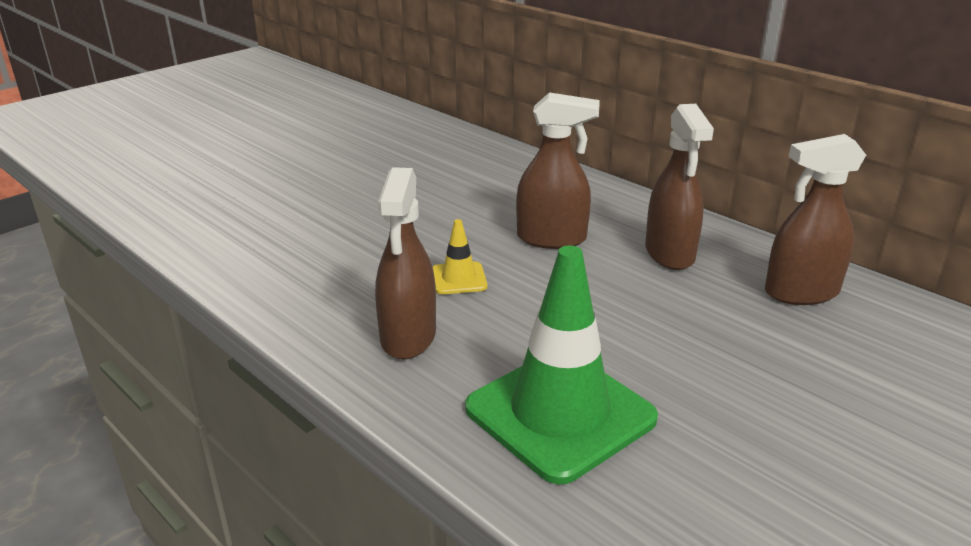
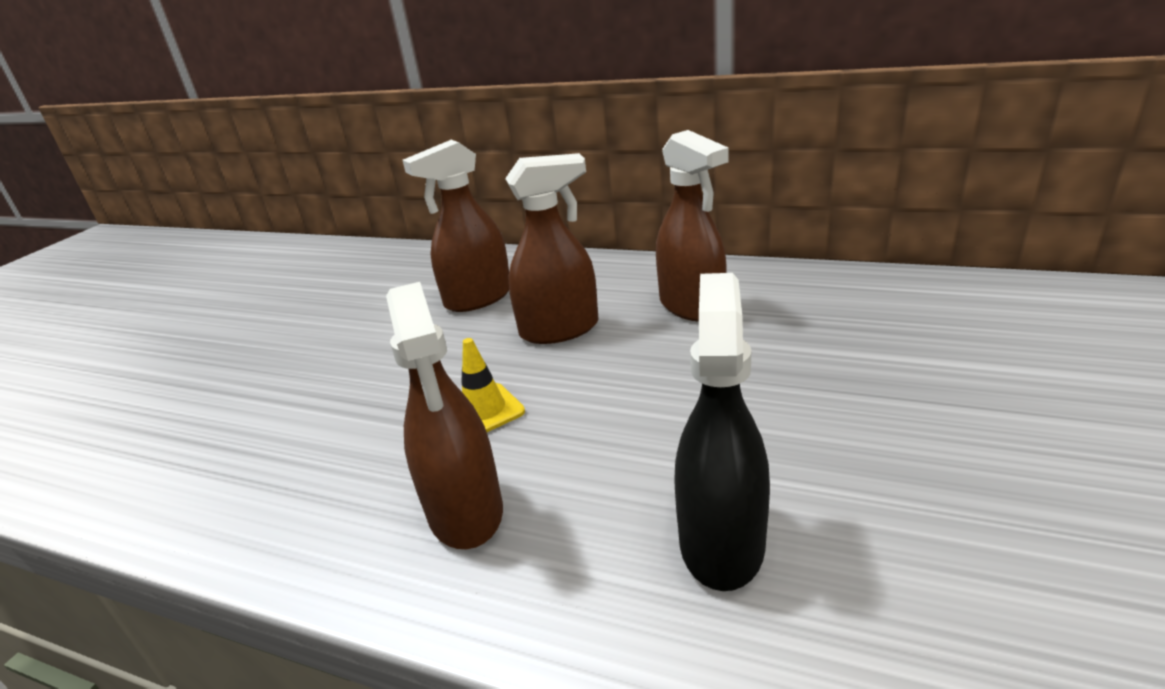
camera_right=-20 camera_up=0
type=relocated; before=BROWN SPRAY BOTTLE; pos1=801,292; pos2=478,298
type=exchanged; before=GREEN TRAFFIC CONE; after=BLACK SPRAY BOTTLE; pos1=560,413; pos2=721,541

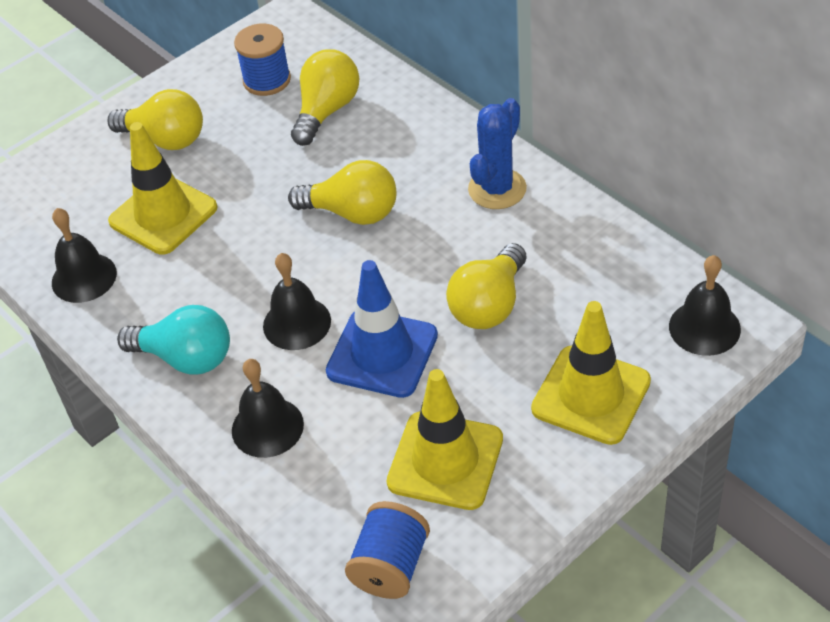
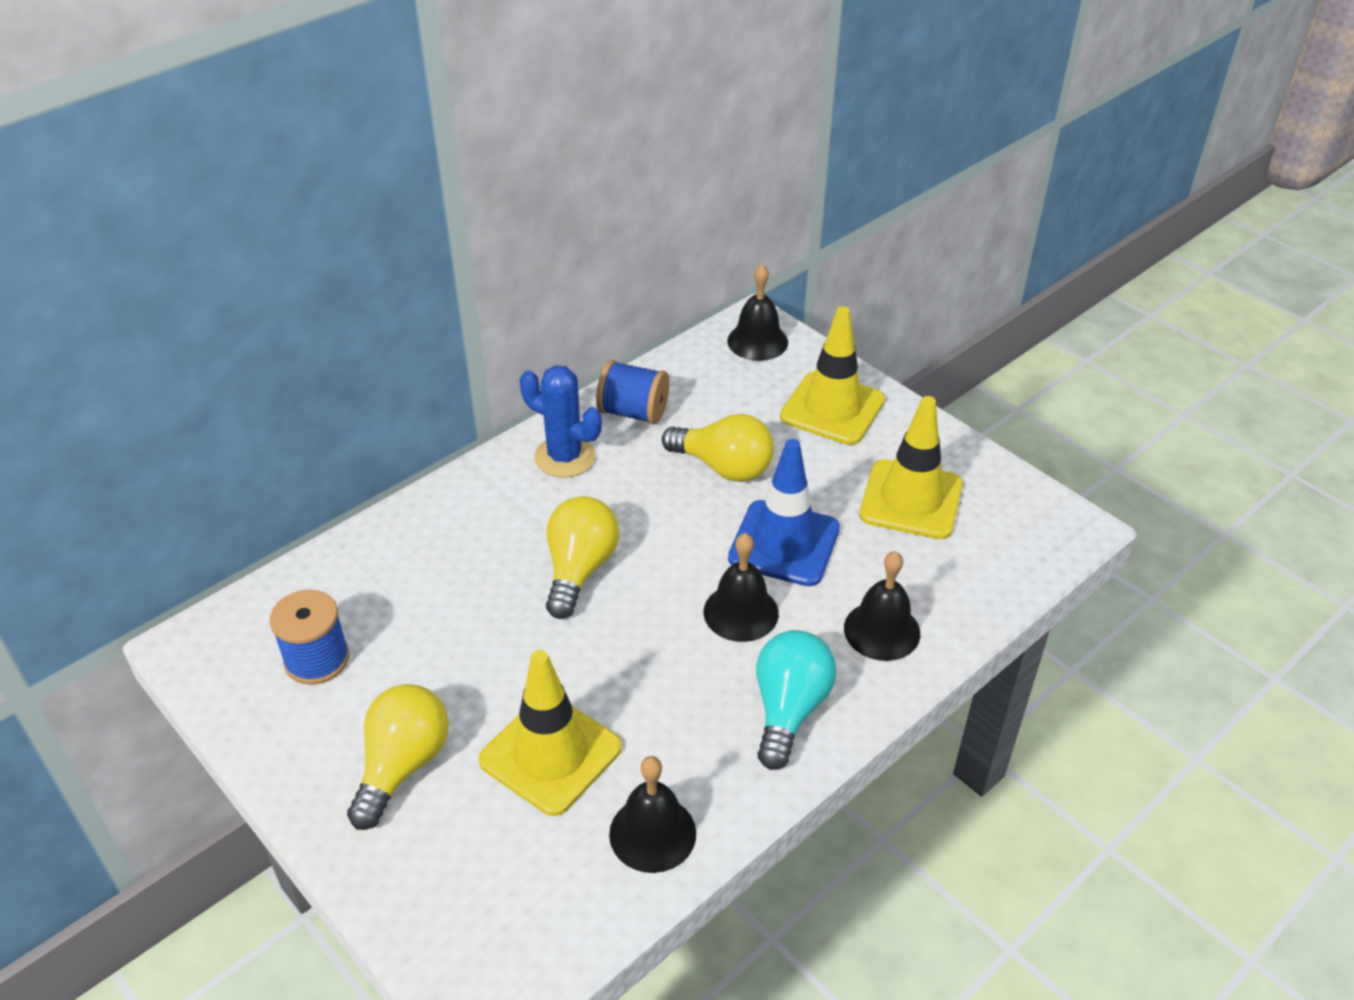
camera_right=-95 camera_up=-5
type=relocated; before=BLUE SPOOL; pos1=390,566; pos2=633,412
type=missing; before=YELLOW LIGHT BULB; pos1=327,111

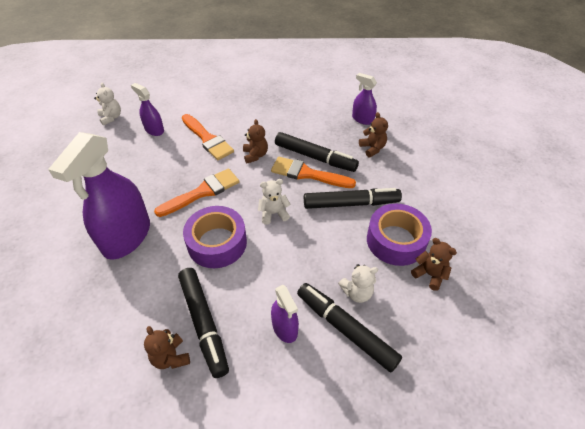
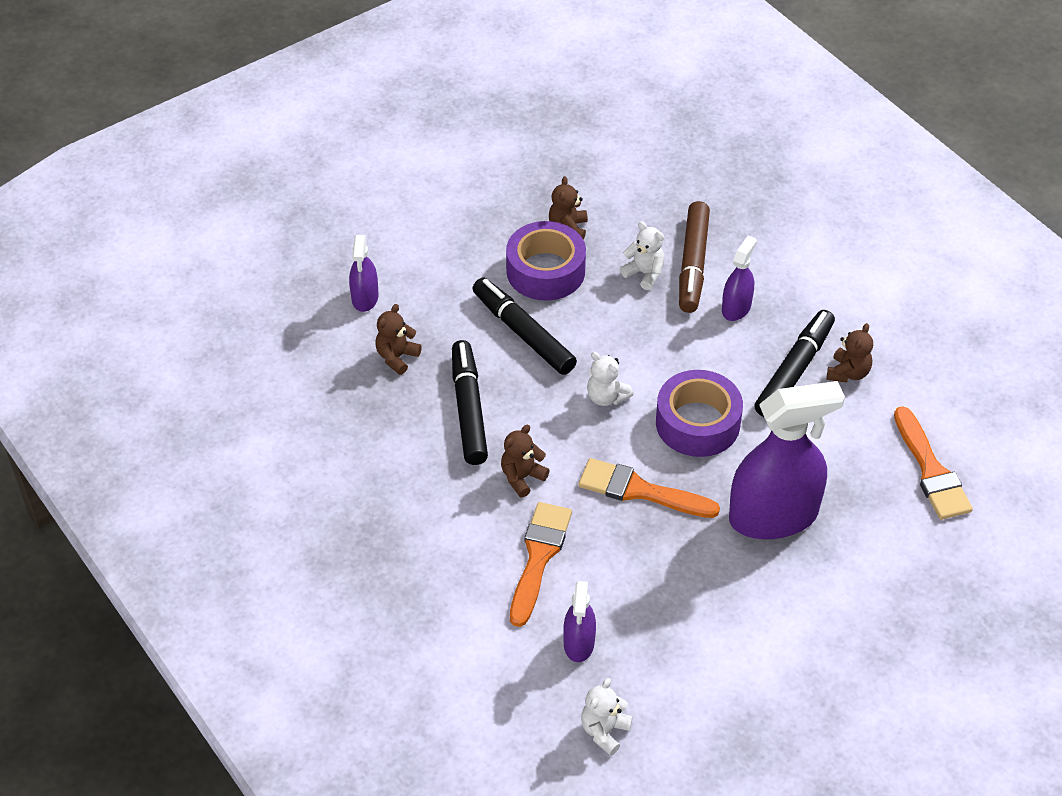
camera_right=-125 camera_up=0
type=relocated; before=PURPLE SPRAY BOTTLE; pos1=362,119; pos2=365,298
type=colour; before=BLACK MARKER; after=BROWN MARKER; pos1=345,329; pos2=693,264
type=relocated; before=ORANGE BRUSH; pos1=307,174; pos2=931,470

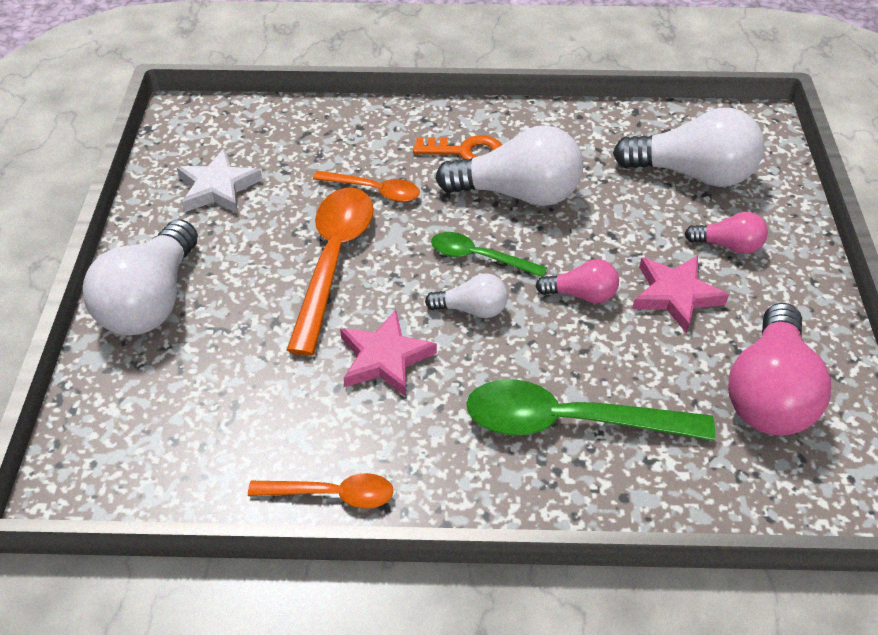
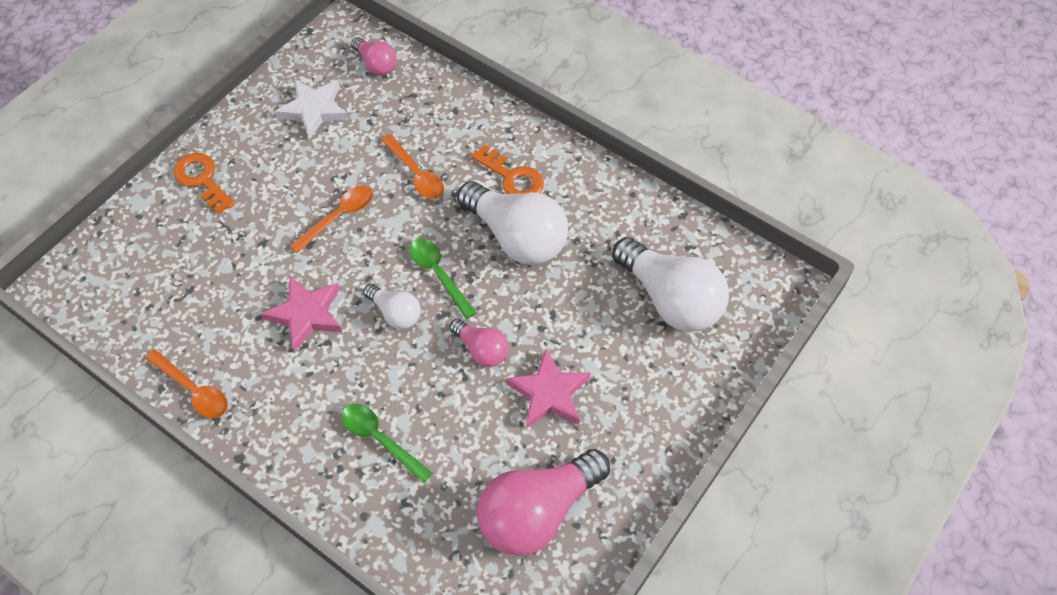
camera_right=35 camera_up=10
type=exchanged; before=WHITE LIGHT BULB; after=ORANGE KEY; pos1=151,301; pos2=202,179
type=size; before=ORANGE SPOON; pos1=333,260; pos2=339,216; scale=0.56
type=size; before=GREEN SPOON; pos1=568,421; pos2=380,439; scale=0.56
type=relocated; before=PINK LIGHT BULB; pos1=728,245; pos2=376,64

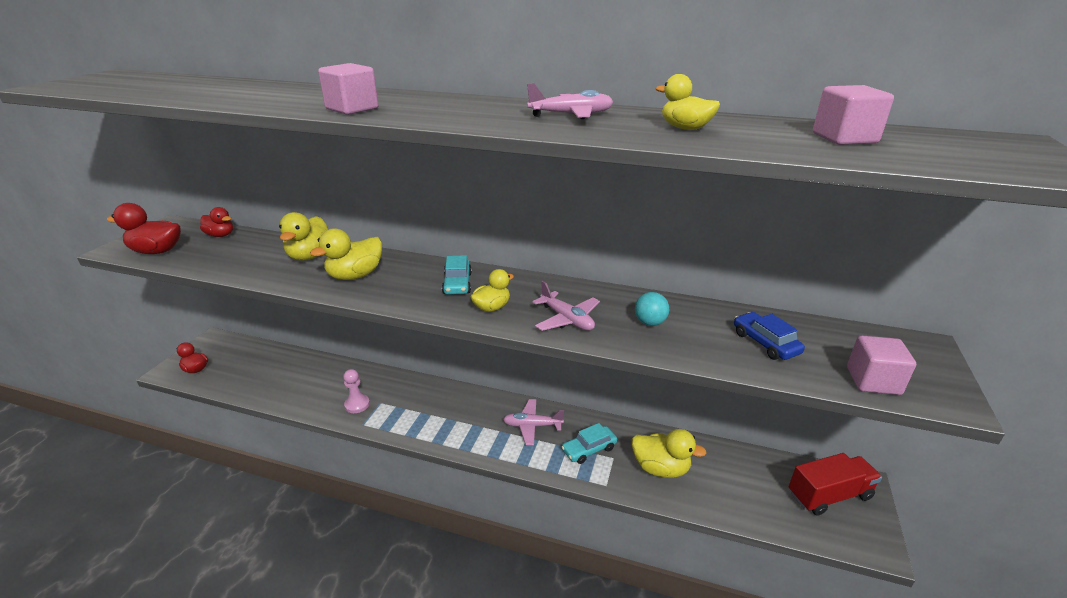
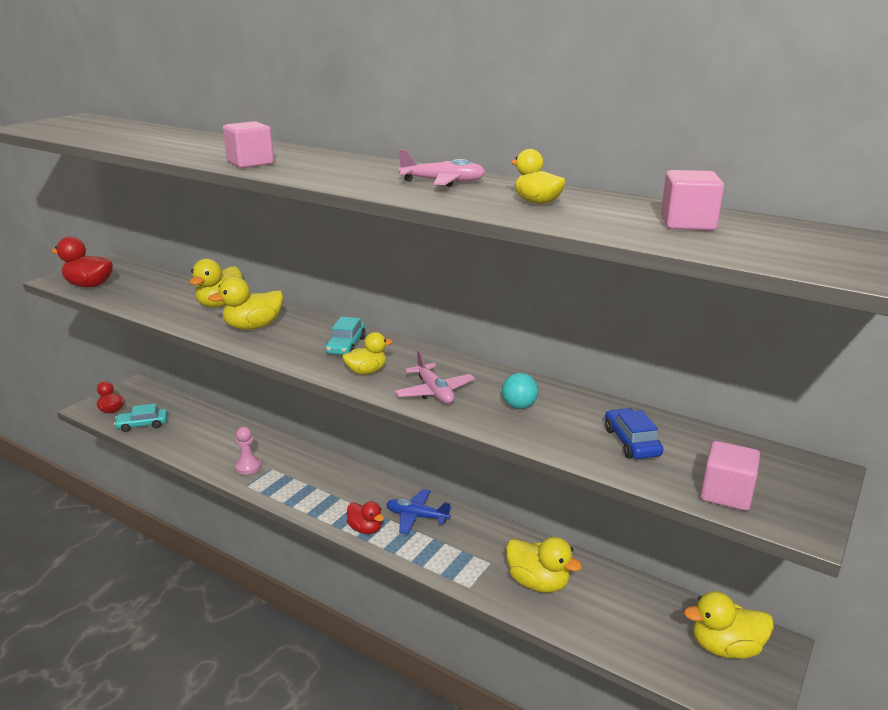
camera_right=15 camera_up=-5
type=relocated; before=TURQUOISE CAR; pos1=589,449; pos2=142,425
type=relocated; before=RED DUCK; pos1=220,235; pos2=365,529
type=colour; before=PINK PLANE; after=BLUE PLANE; pos1=532,426; pos2=417,516
type=exchanged; before=RED TRUCK; after=YELLOW DUCK; pos1=829,495; pos2=725,647

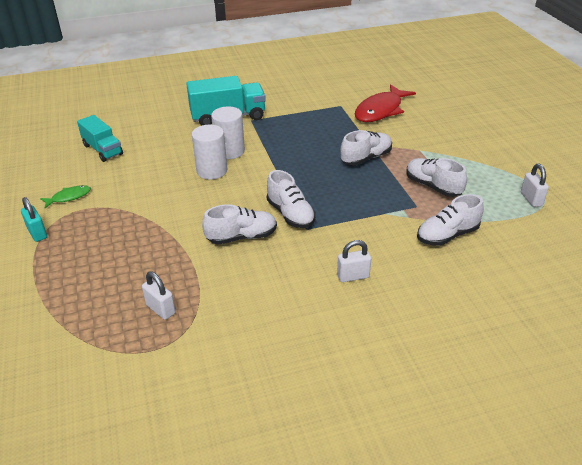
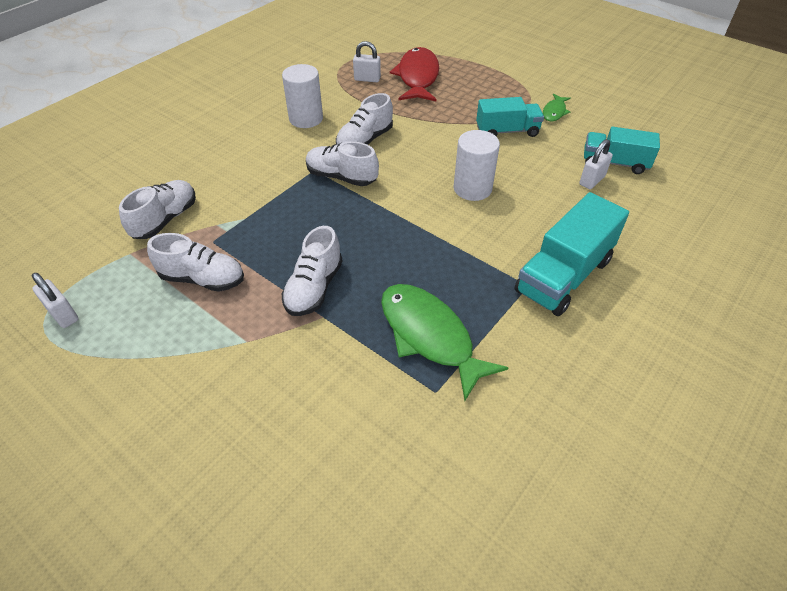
camera_right=145 camera_up=10
type=relocated; before=WHITE CYLINDER; pos1=230,151; pos2=306,119
type=appeared; after=GREEN FISH; pos2=429,336
type=relocated; before=RED FISH; pos1=380,110; pos2=418,77
type=appeared; after=TURQUOISE TRUCK; pos2=507,131
type=relocated; before=WHITE PADLOCK; pos1=353,276; pos2=592,180
type=missing; before=TURQUOISE PADLOCK; pos1=37,233

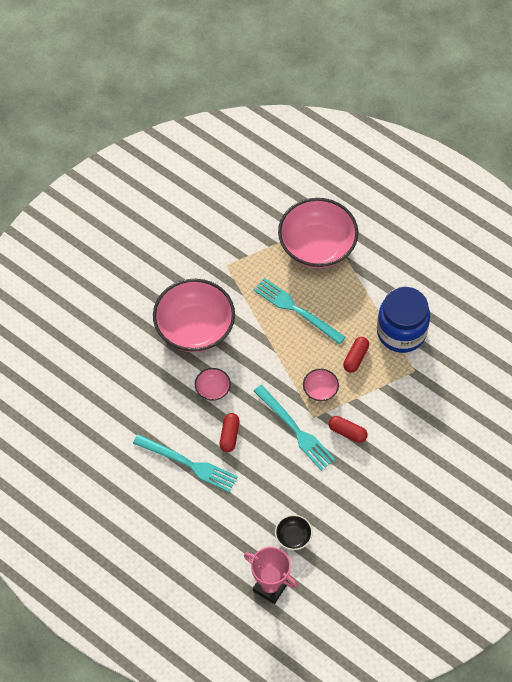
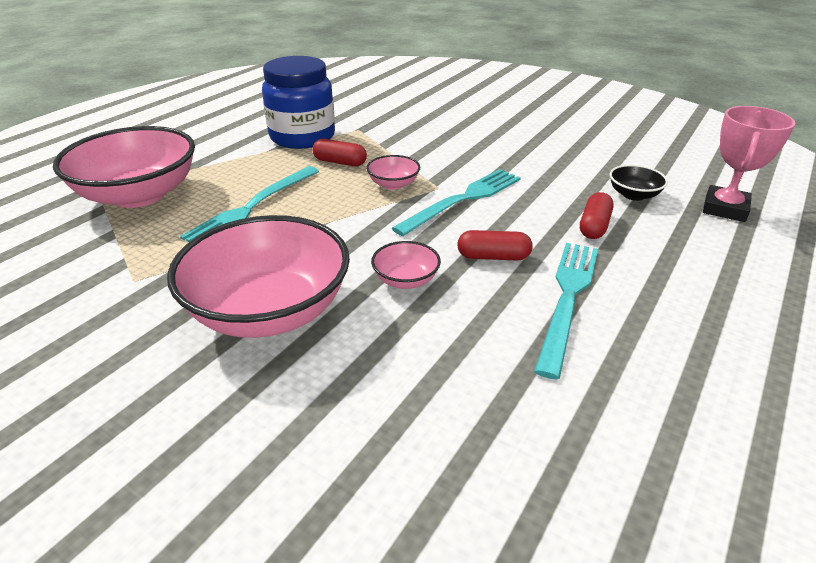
camera_right=-95 camera_up=-25
type=relocated; before=RED CAPSULE; pos1=347,432; pos2=594,226

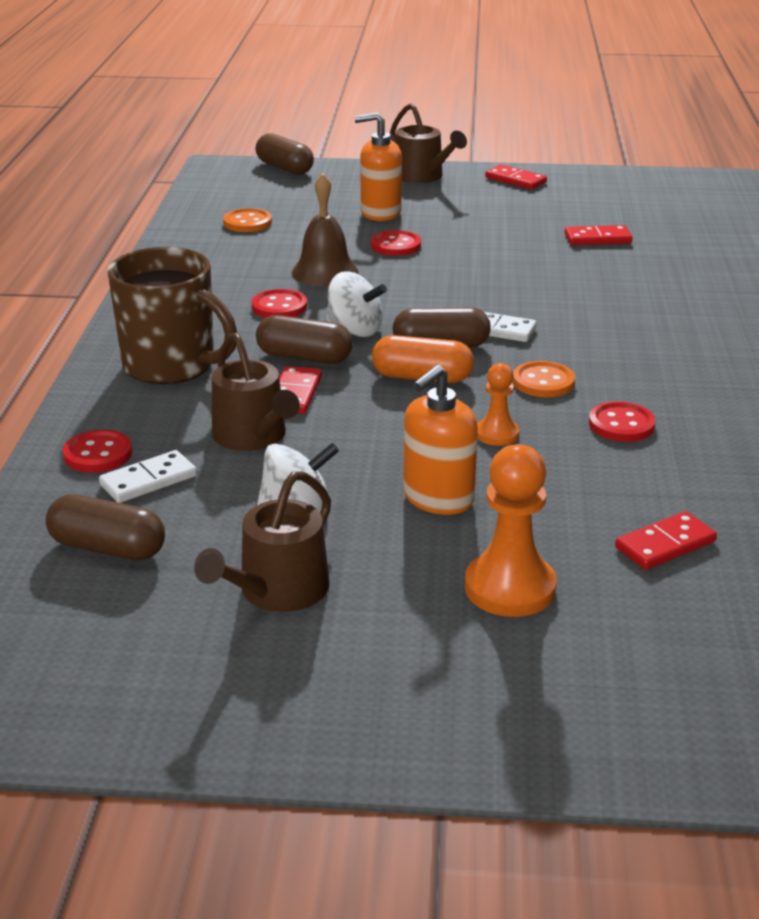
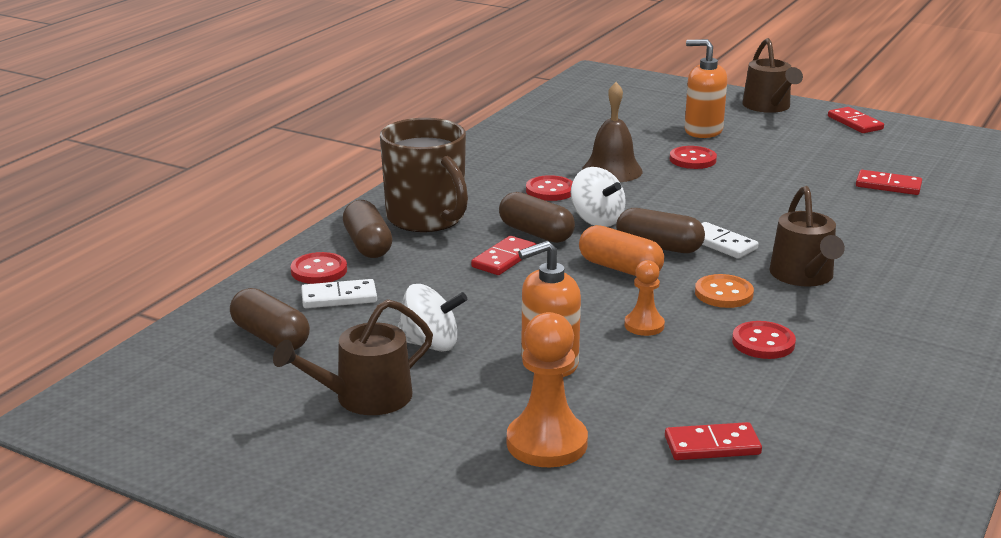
camera_right=25 camera_up=-5
type=relocated; before=BROWN CAPSULE; pos1=285,168; pos2=368,245
type=relocated; before=BROWN WATERING CAN; pos1=253,436; pos2=803,276
type=missing; before=ORANGE BUTTON; pos1=247,222

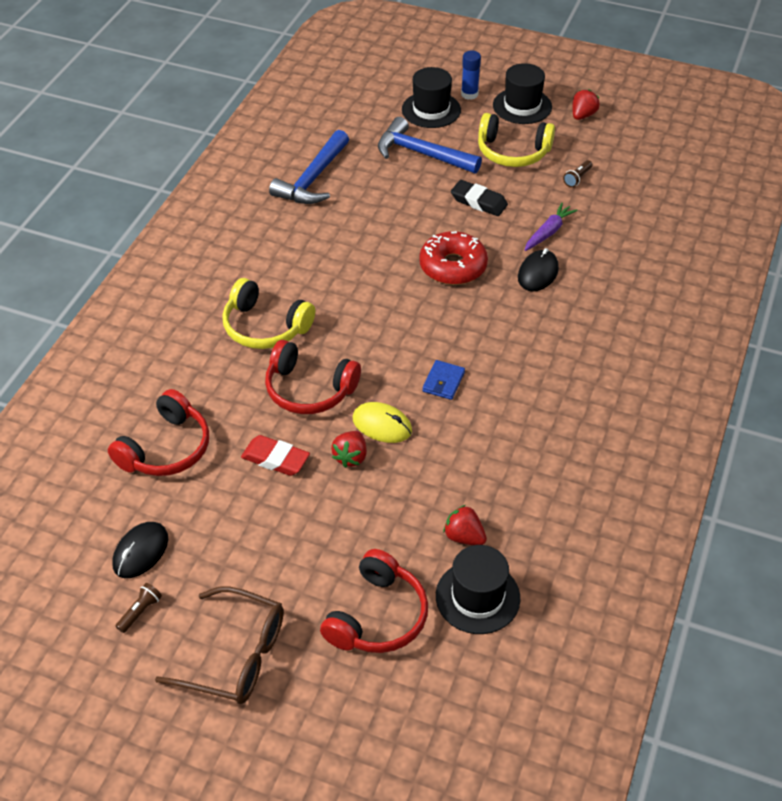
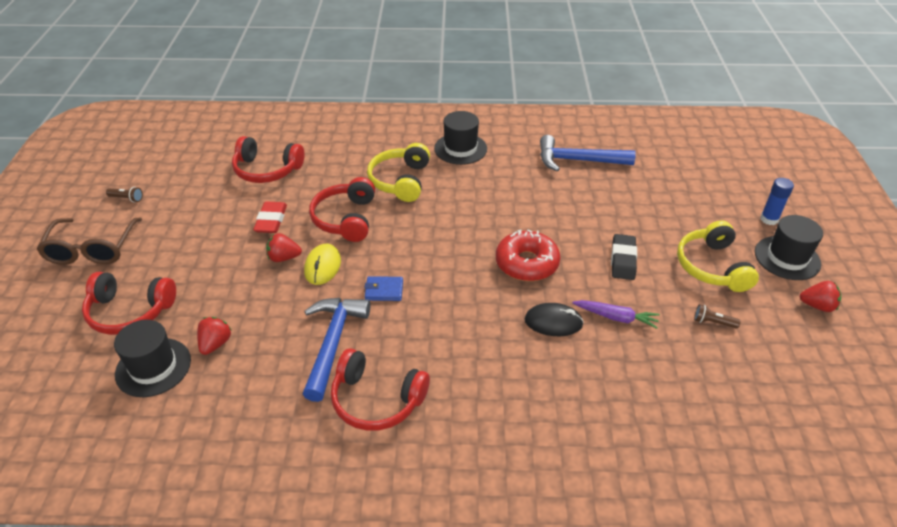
camera_right=70 camera_up=-5
type=relocated; before=BLUE HAMMER; pos1=422,153; pos2=333,343
type=appeared; after=RED HEADPHONES; pos2=376,400
type=relocated; before=BLACK HAT; pos1=431,110; pos2=460,149
type=missing; before=BLACK MOUSE; pos1=140,552

